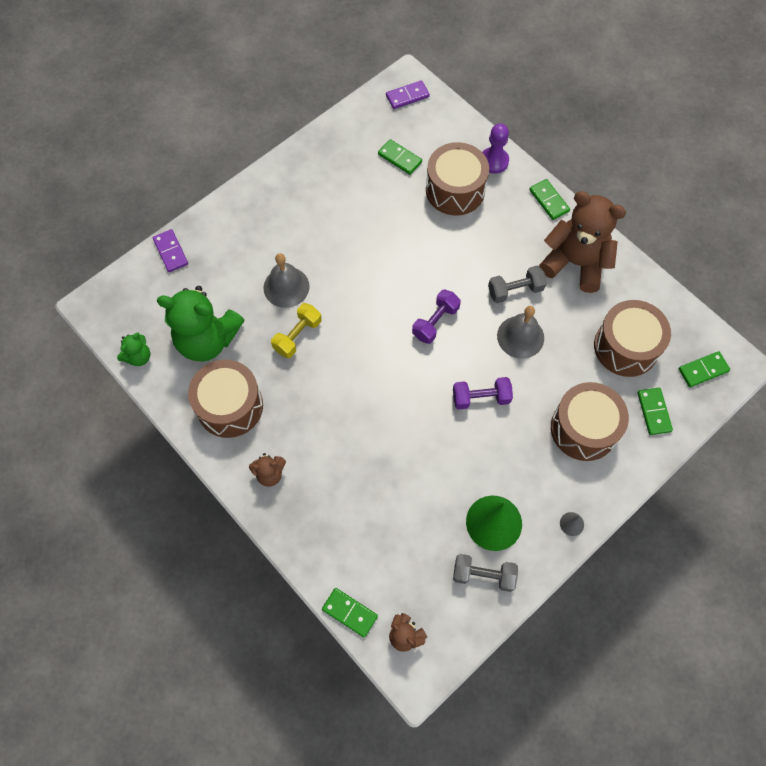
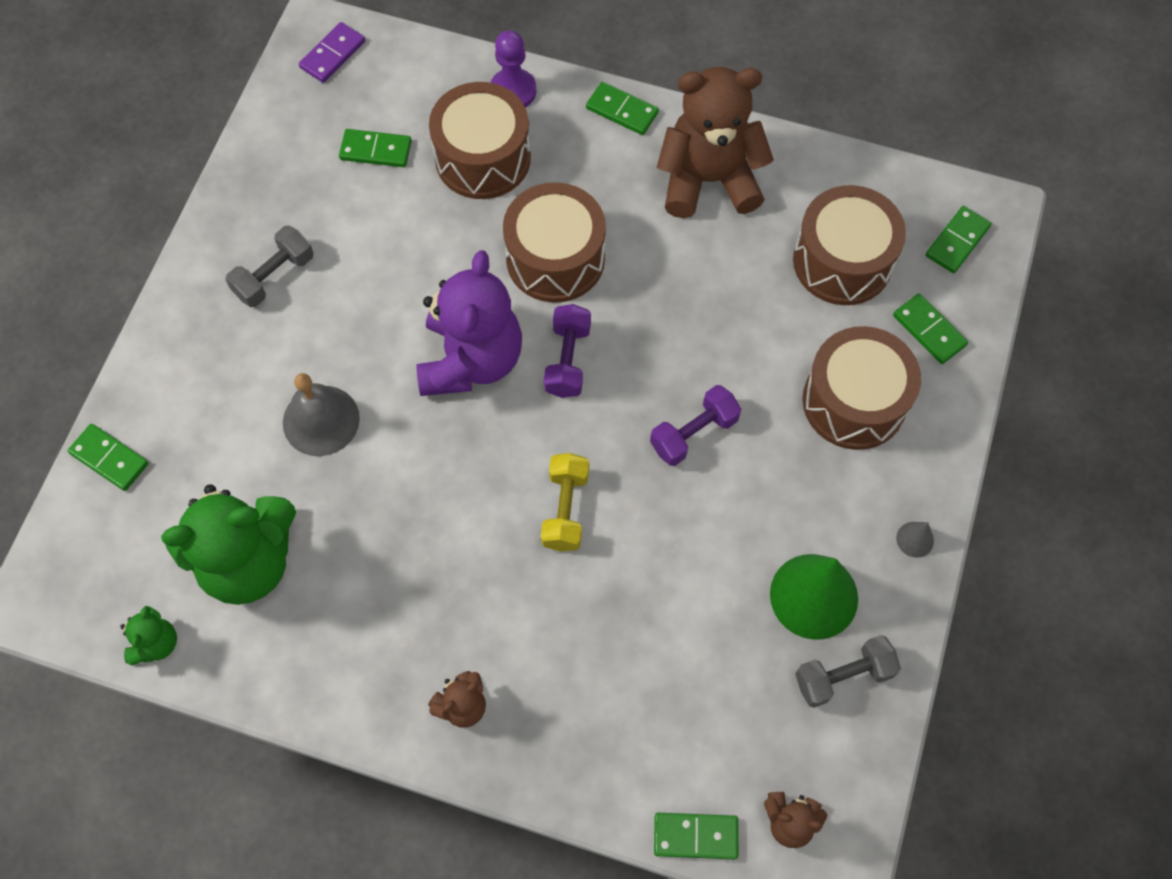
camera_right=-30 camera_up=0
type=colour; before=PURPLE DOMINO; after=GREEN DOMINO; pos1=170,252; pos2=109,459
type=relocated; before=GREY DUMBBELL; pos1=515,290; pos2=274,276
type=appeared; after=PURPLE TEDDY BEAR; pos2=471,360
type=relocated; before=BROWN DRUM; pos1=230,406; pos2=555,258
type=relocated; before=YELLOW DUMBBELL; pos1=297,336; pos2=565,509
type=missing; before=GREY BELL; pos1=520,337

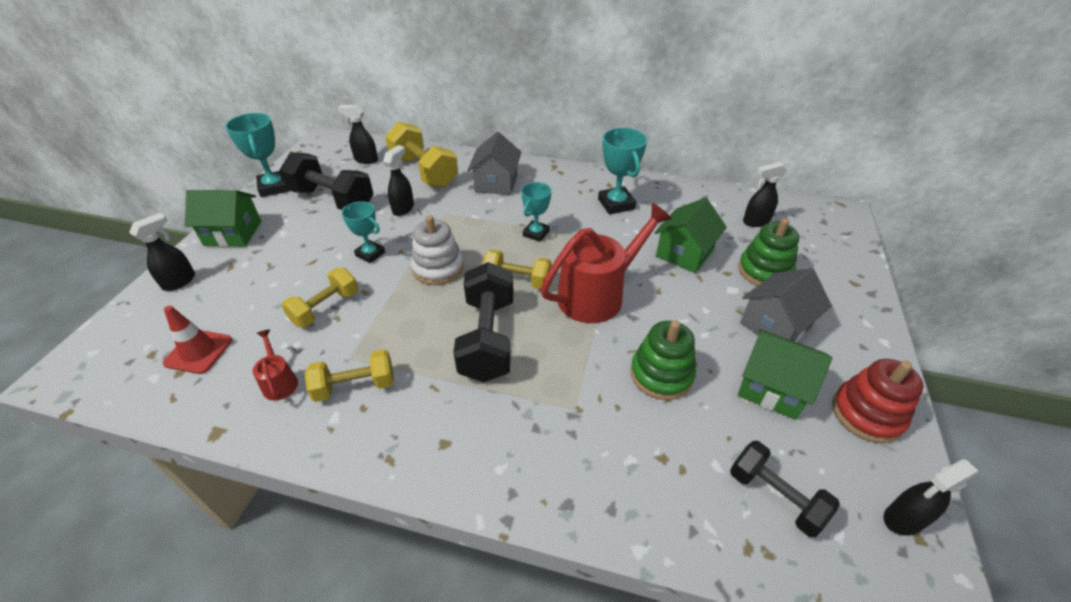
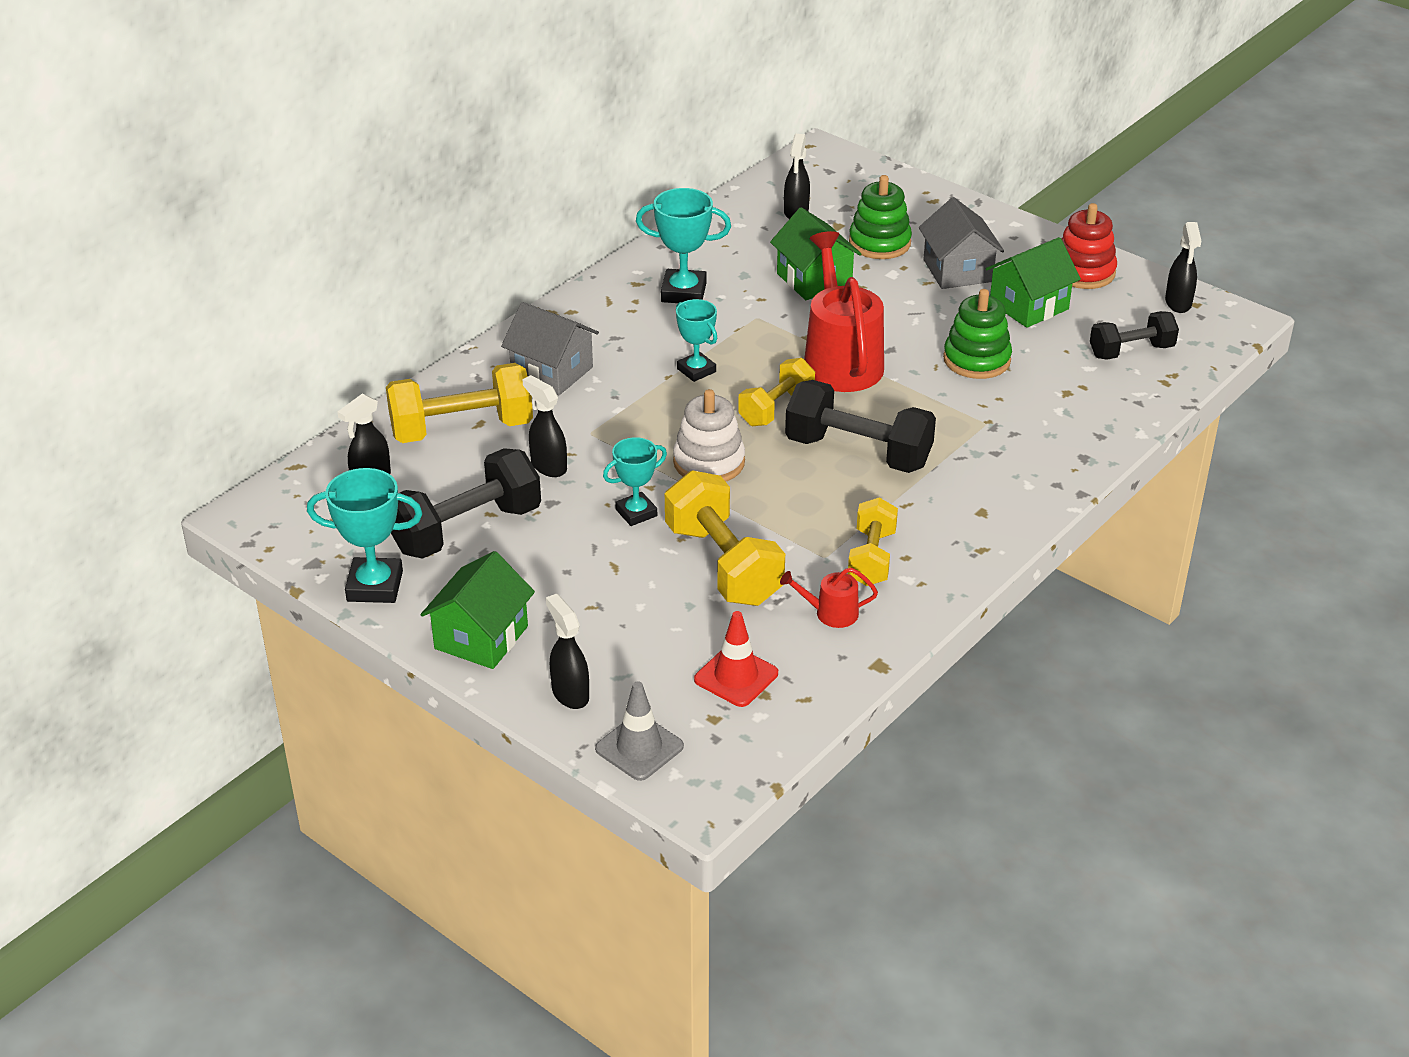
camera_right=-65 camera_up=-5
type=appeared; after=GREY TRAFFIC CONE; pos2=639,748
type=size; before=YELLOW DUMBBELL; pos1=326,308; pos2=723,564; scale=1.61

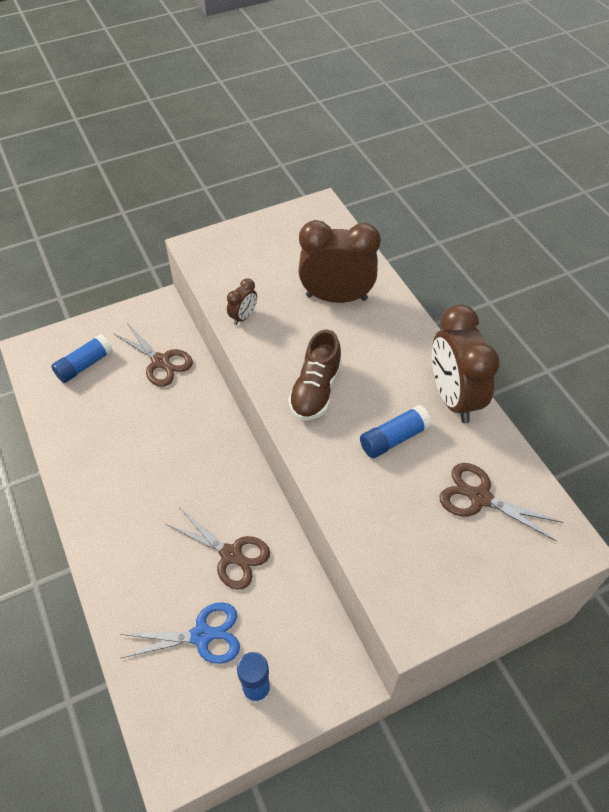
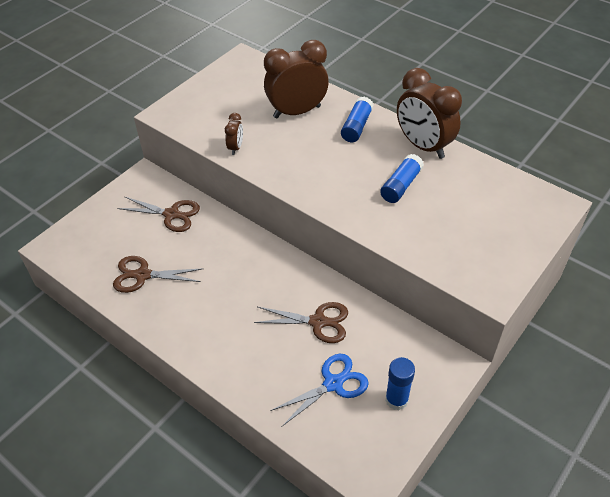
camera_right=-25 camera_up=-5
type=relocated; before=BROWN SCISSORS; pos1=480,498; pos2=143,275
type=relocated; before=BLUE GLUE STICK; pos1=84,365; pos2=356,127
type=missing; before=BROWN SHOE; pos1=315,390

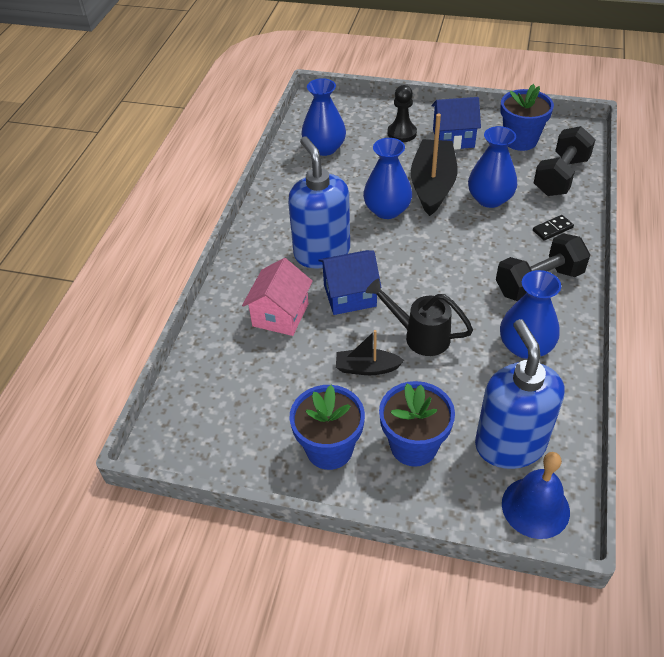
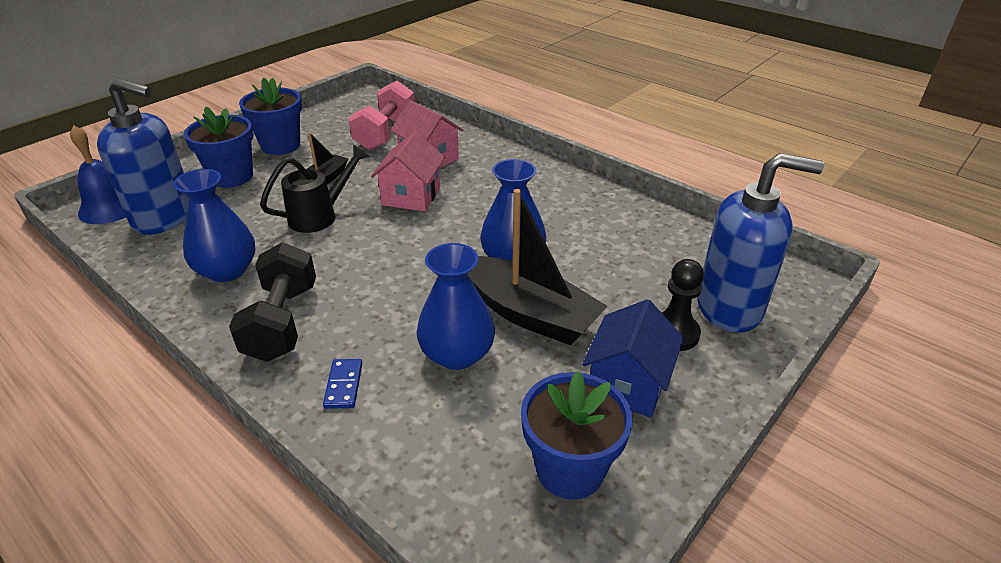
camera_right=115 camera_up=-10
type=colour; before=BLACK DOMINO; after=BLUE DOMINO; pos1=552,229; pos2=343,385
type=appeared; after=PINK DUMBBELL; pos2=385,133
type=colour; before=BLUE HOUSE; after=PINK HOUSE; pos1=350,295; pos2=411,196
type=relocated; before=BLUE SOAP DISPENSER; pos1=322,252; pos2=729,307
type=missing; before=BLUE VASE; pos1=324,148
type=missing; before=BLACK DUMBBELL; pos1=561,176

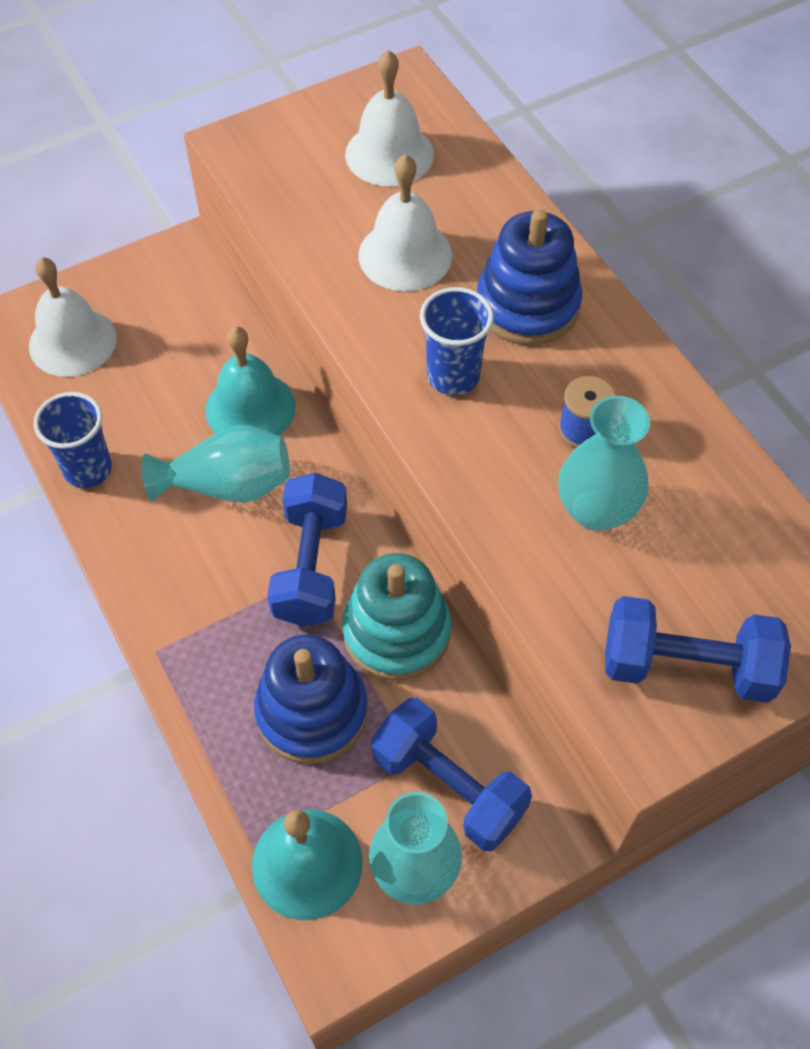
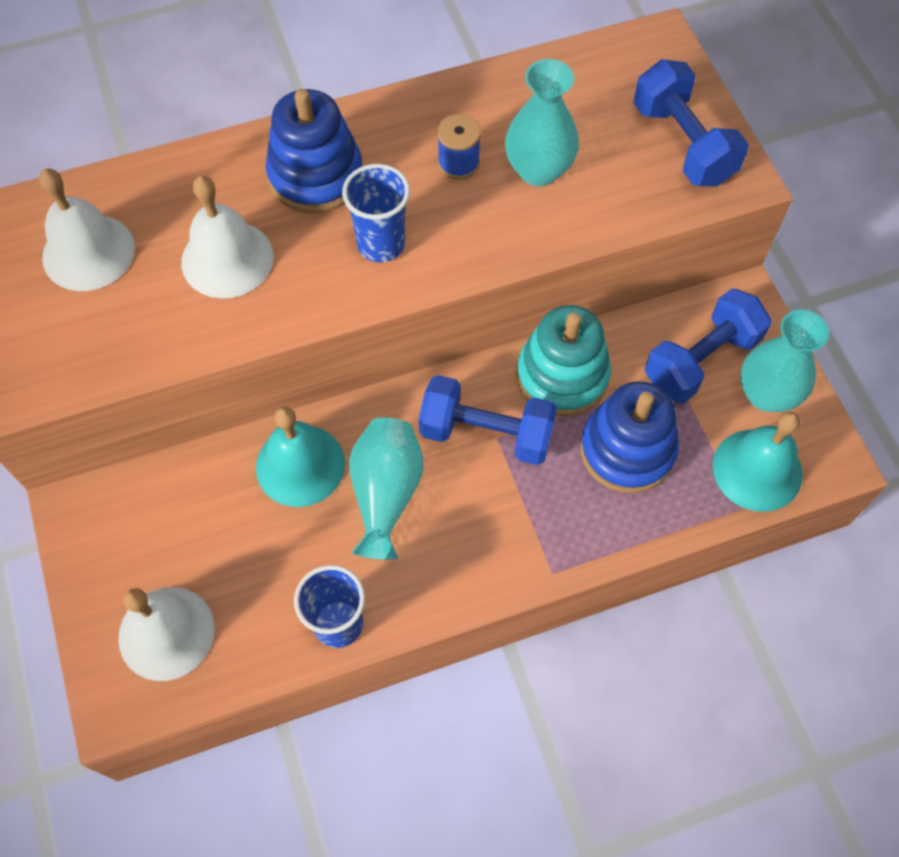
camera_right=-80 camera_up=5
type=spun; before=BLUE DUMBBELL; pos1=686,666; pos2=682,144; turn=-45

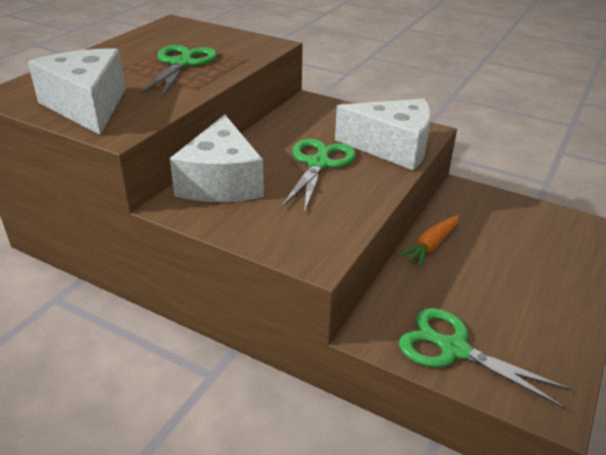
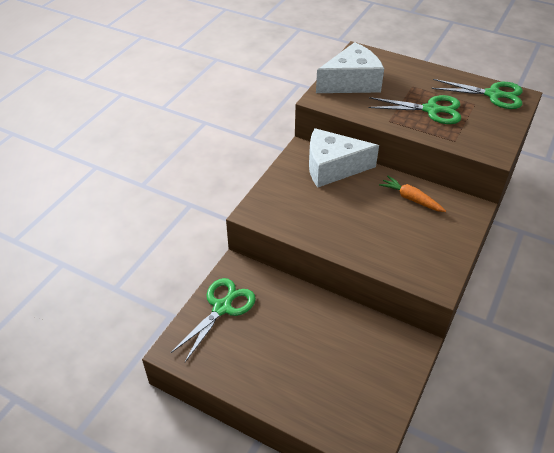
camera_right=90 camera_up=10
type=relocated; before=ORANGE CARROT; pos1=431,245; pos2=411,199
type=relocated; before=GREEN SCISSORS; pos1=319,164; pos2=493,95
type=missing; before=WHITE CHEESE; pos1=392,147

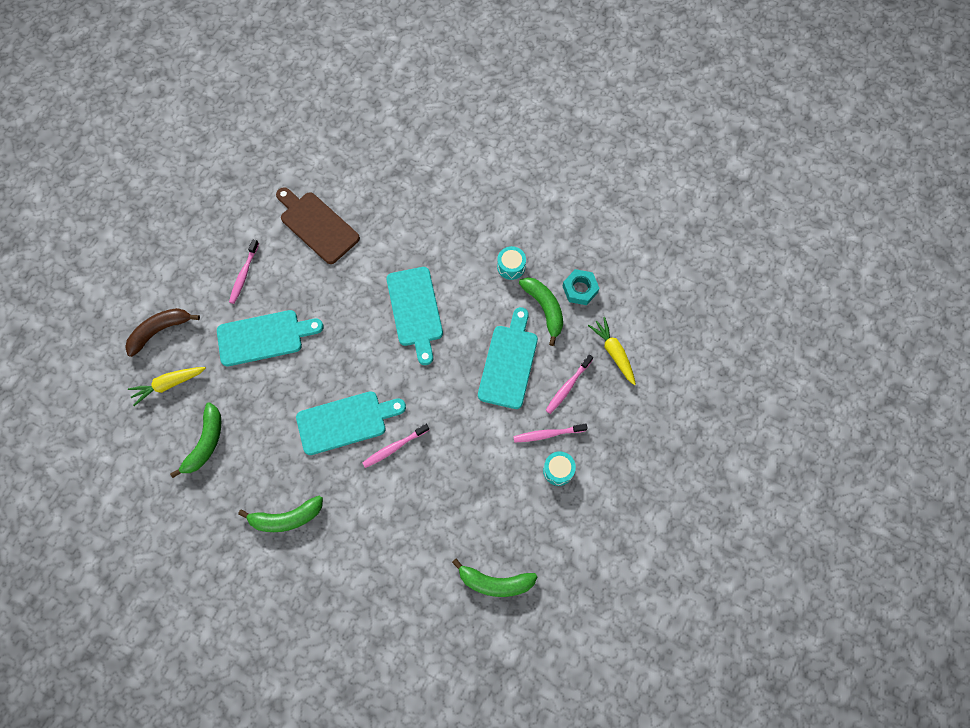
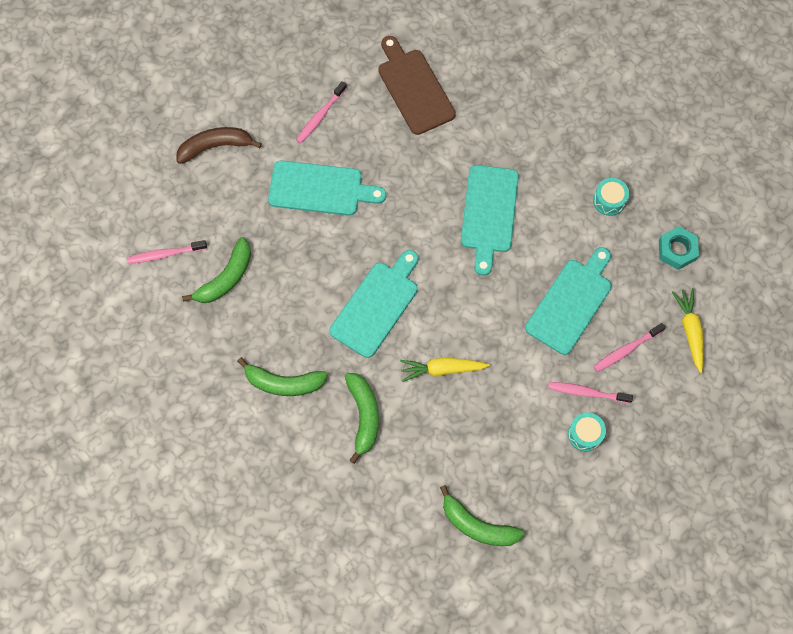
camera_right=20 camera_up=0
type=relocated; before=PINK TOOTHBRUSH; pos1=394,447; pos2=165,254
type=spun; before=TURQUOISE CUTTING BOARD; pos1=345,421; pos2=376,305; turn=-60
type=relocated; before=GREEN BANANA; pos1=544,309; pos2=364,416
type=relocated; before=YELLOW CARROT; pos1=168,385; pos2=442,369

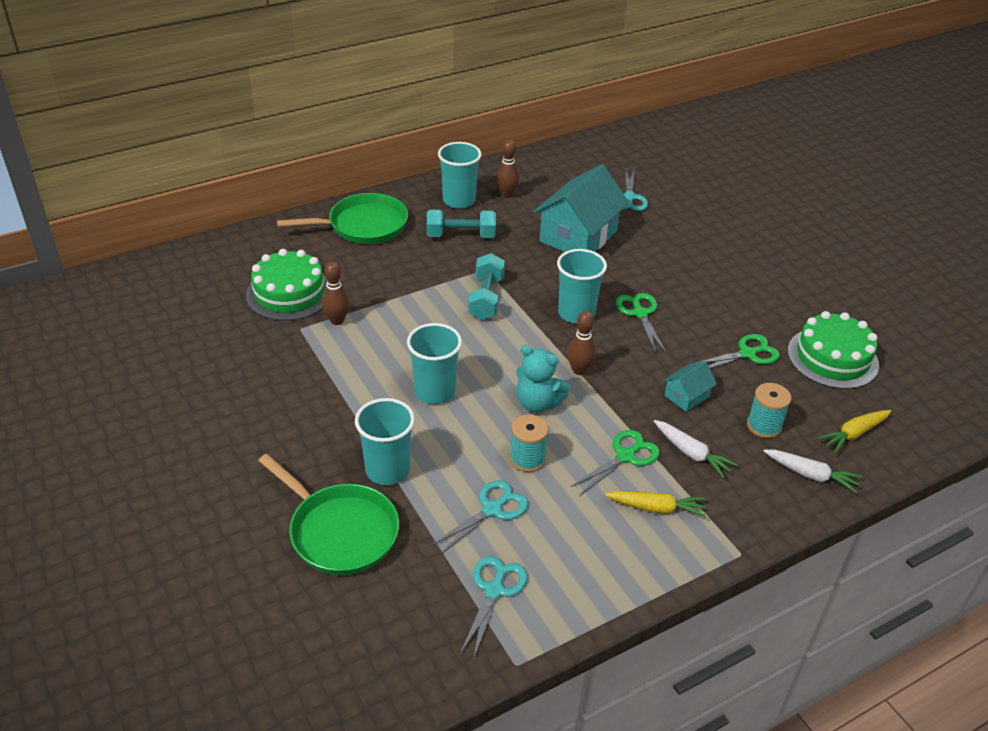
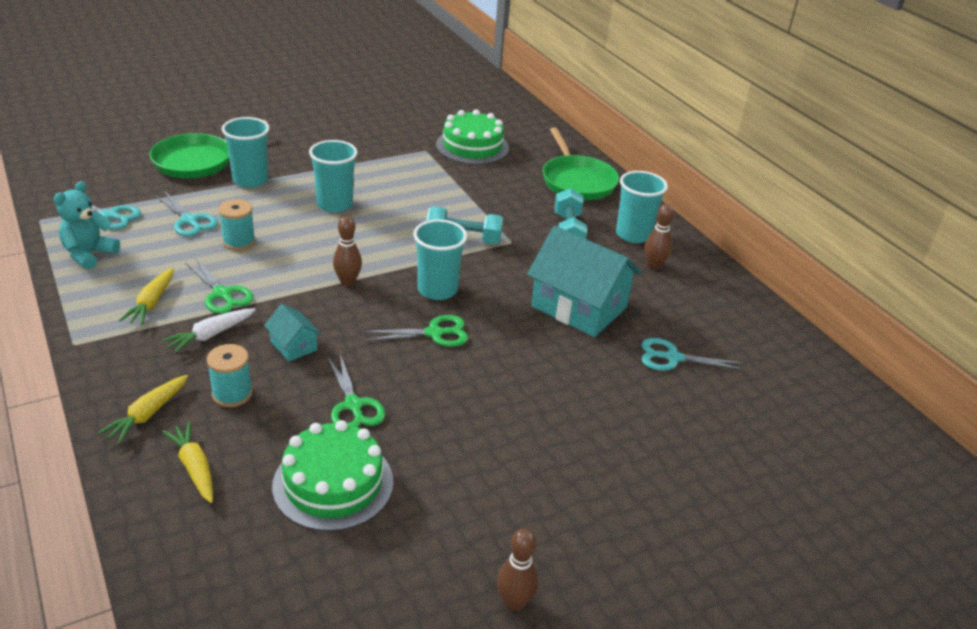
camera_right=90 camera_up=-5
type=relocated; before=TURQUOISE TEDDY BEAR; pos1=537,403; pos2=89,254
type=colour; before=WHITE CARROT; after=YELLOW CARROT; pos1=810,475; pos2=147,414
type=relocated; before=BROWN BOWLING PIN; pos1=337,320; pos2=514,602

